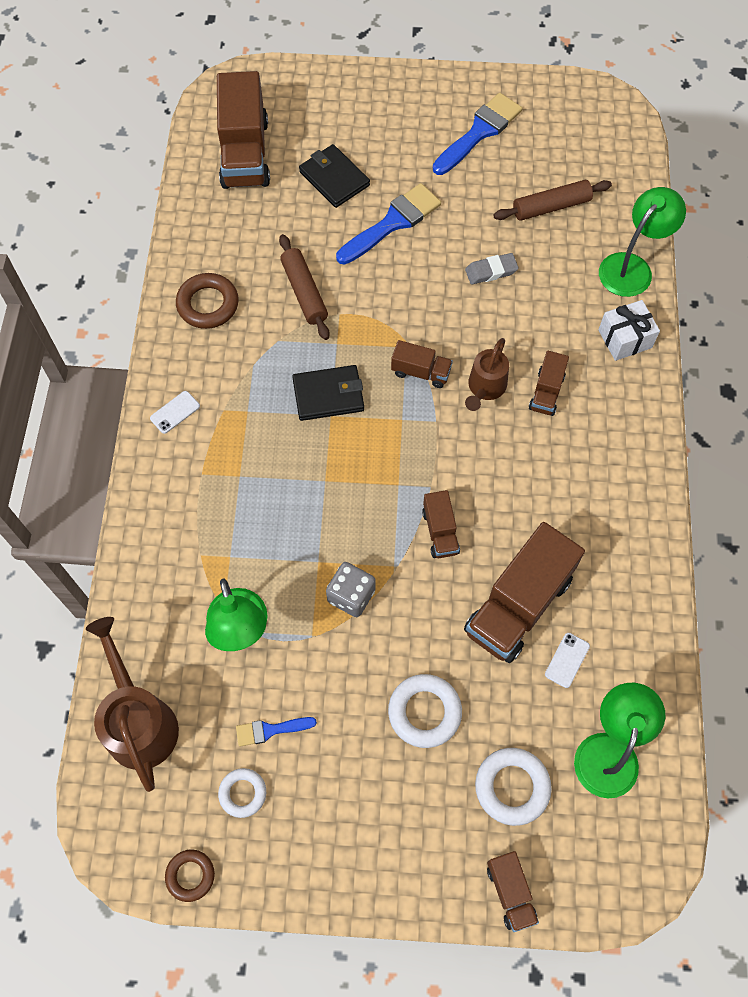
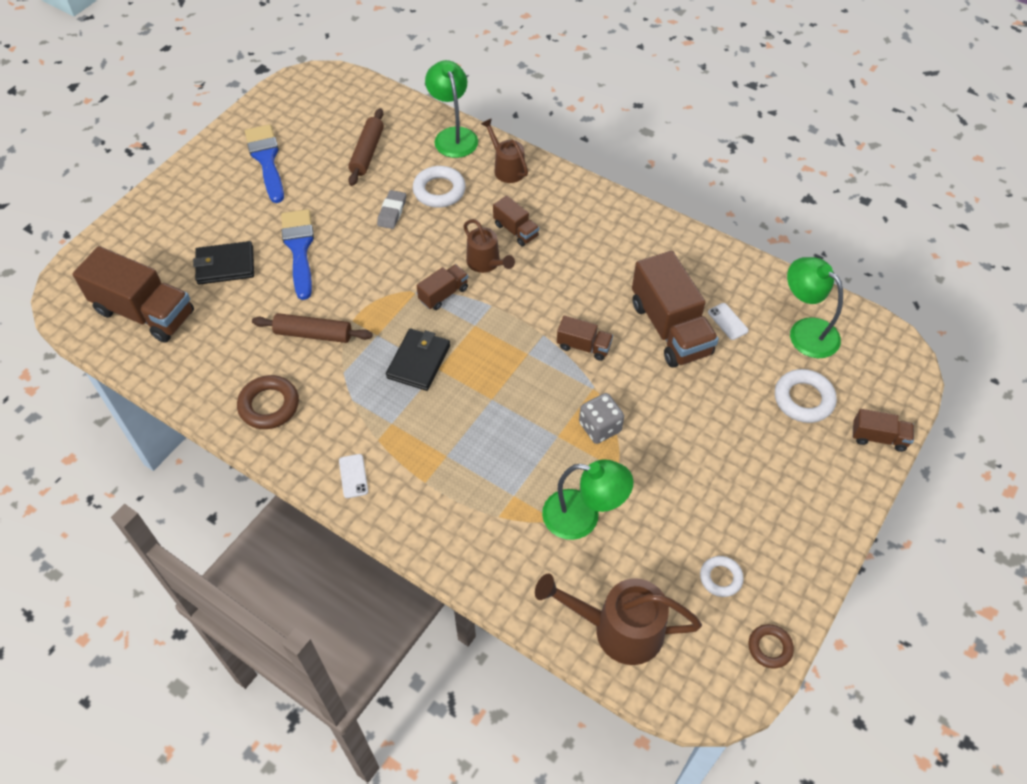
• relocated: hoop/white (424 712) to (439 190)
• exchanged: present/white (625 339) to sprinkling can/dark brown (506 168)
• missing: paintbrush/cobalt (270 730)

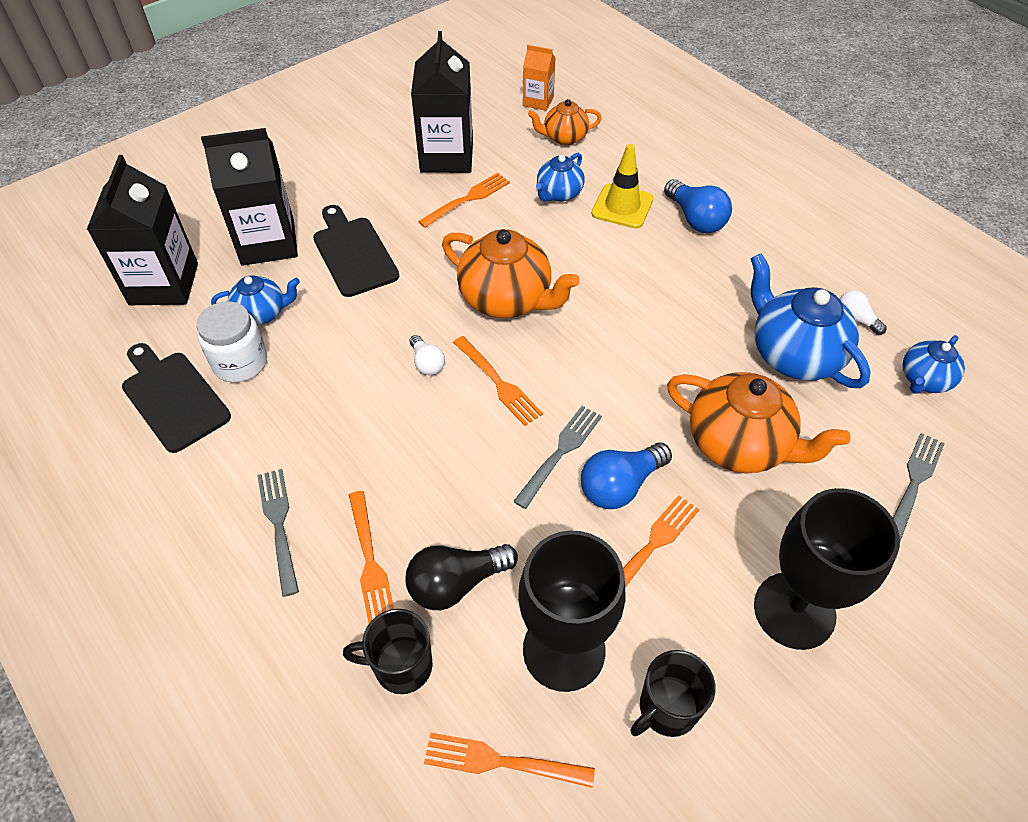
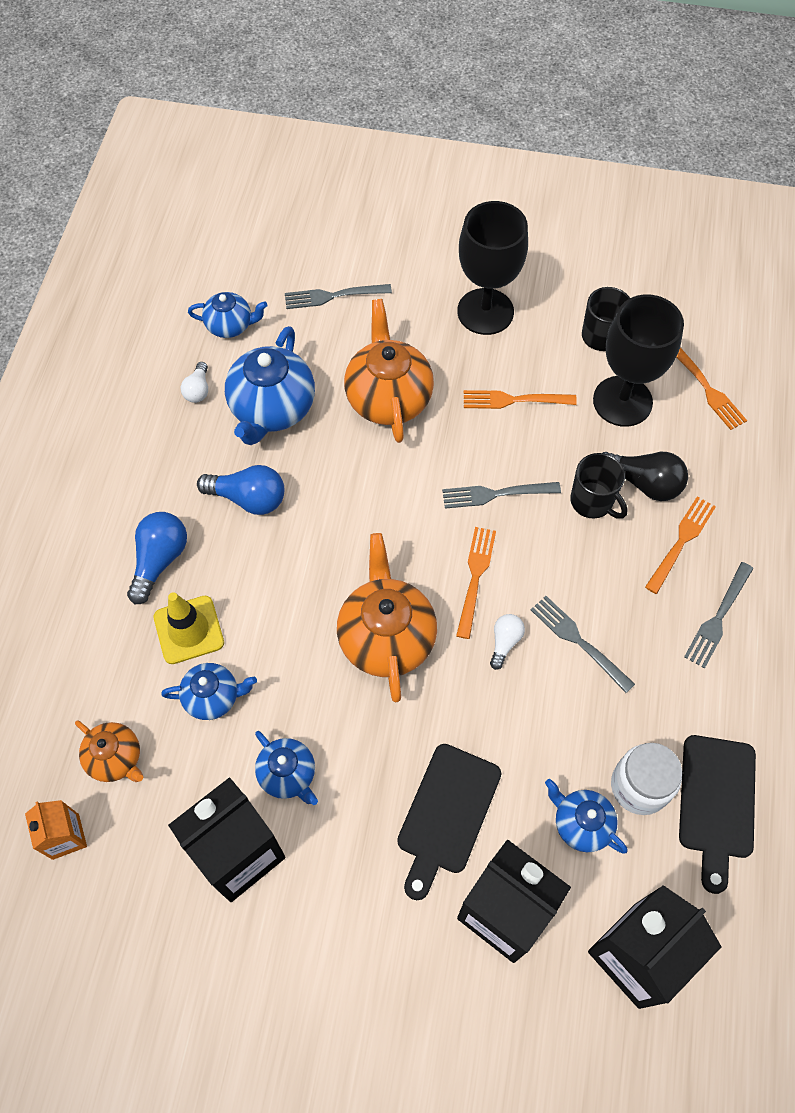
• relocated: light bulb/cobalt (620 485) to (249 498)
• exchanged: dinner fork/bright orange (467 199) to tea pot/cobalt (288 774)
• appeared: dinner fork/gray (578 641)
• relocated: tea mug/jet-black (401 666) to (592 502)

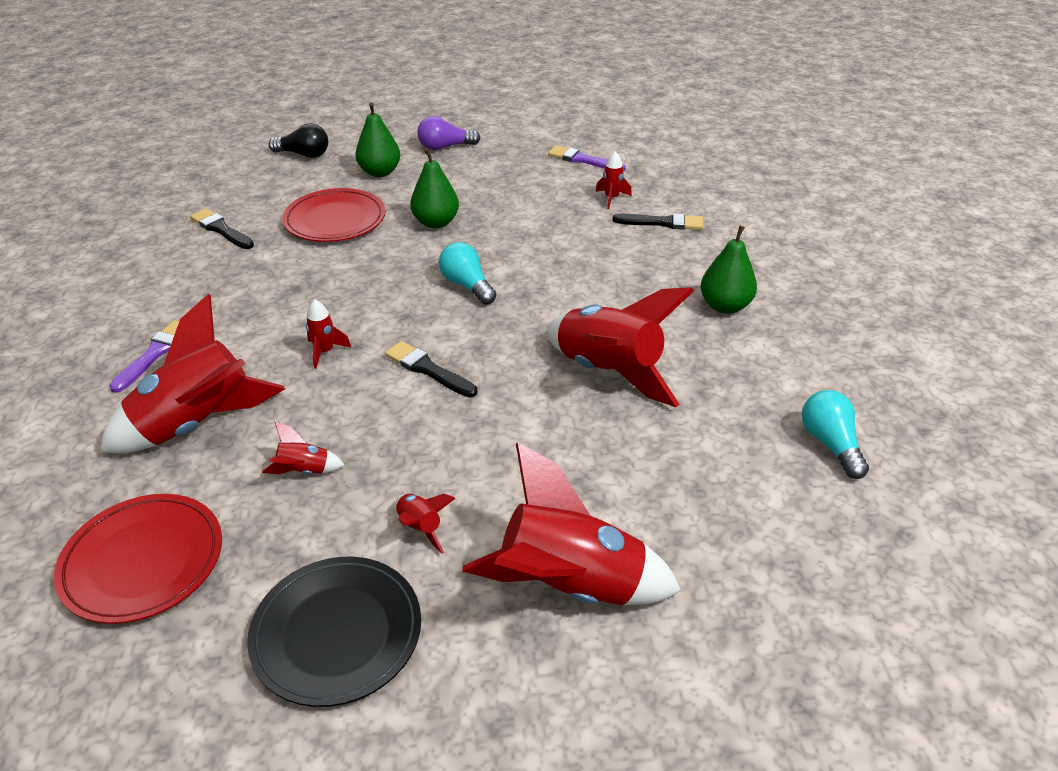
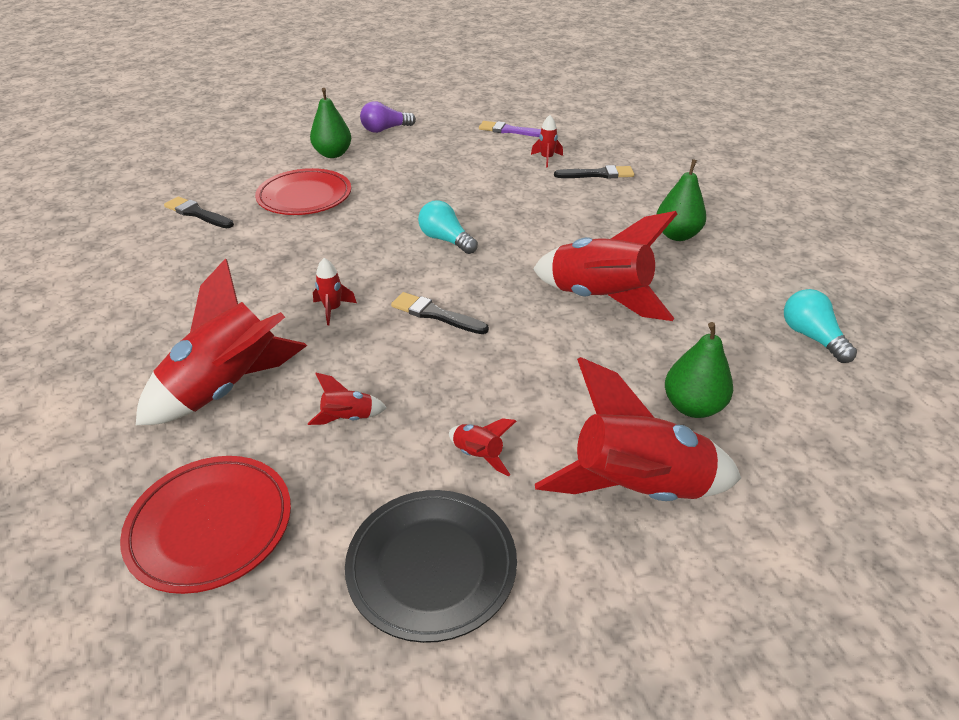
• relocated: pear/leaf-green (436 222) to (692 406)
• missing: paintbrush/violet (155 353)
• missing: light bulb/jet-black (304 154)

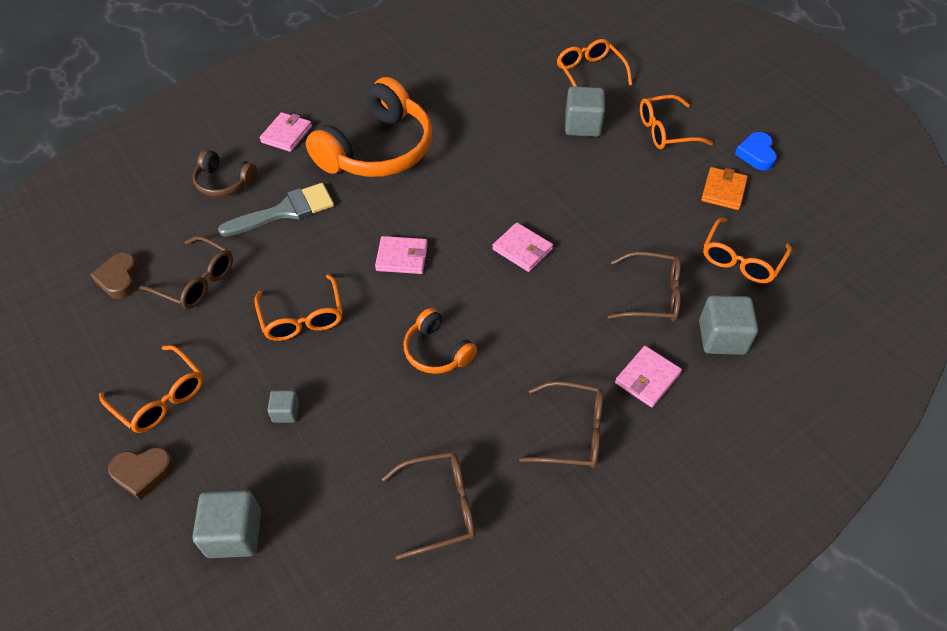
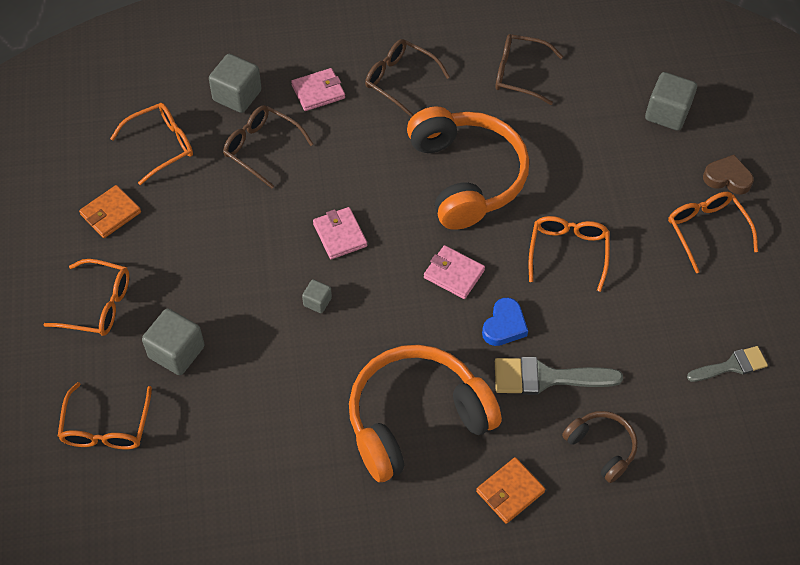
• relocated: block/gray (285 412) to (317 302)
• size: headphones/bright orange (437 351) = (466 176) x2.04
• colour: billfold/rose-pink (286 134) to billfold/bright orange (510 492)
• relocated: heart shape/cobalt (756 154) to (504 325)
• exchanged: heart shape/dark brown (119 279) to paintbrush/gray (731 365)
• missing: spectacles/dark brown (196 281)

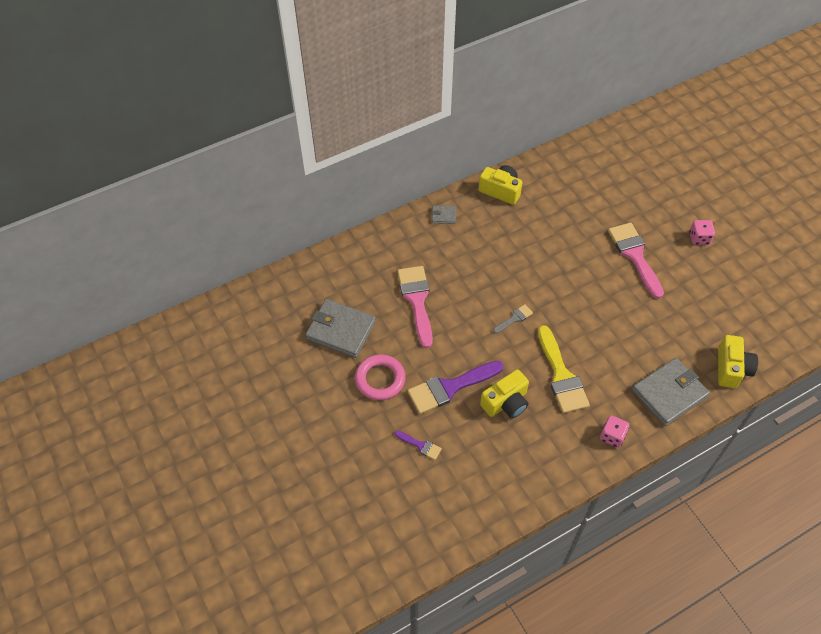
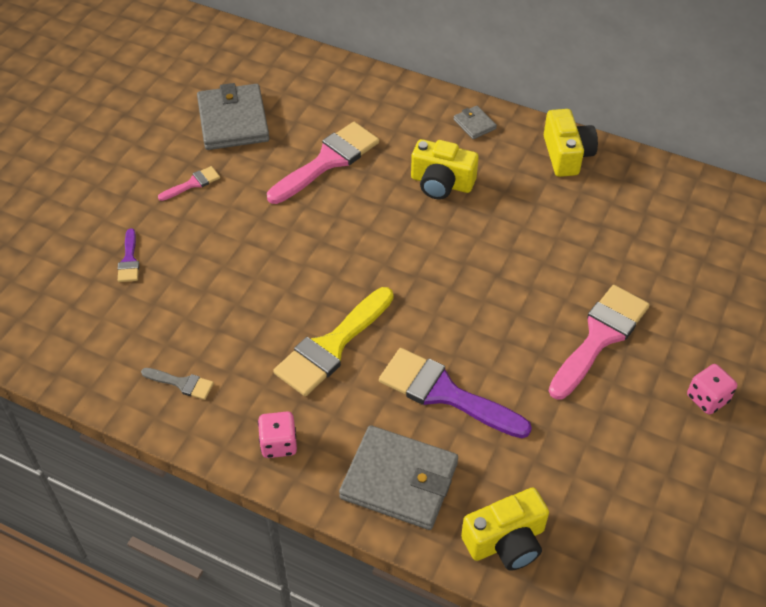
• relocated: paintbrush/gray (514 318) to (182 383)
• exchanged: hoop/rose-pink (380 379) to paintbrush/rose-pink (193 183)
• relocated: paintbrush/violet (450 388) to (444 393)
• relocated: compact camera/yellow (506 402) to (441 183)

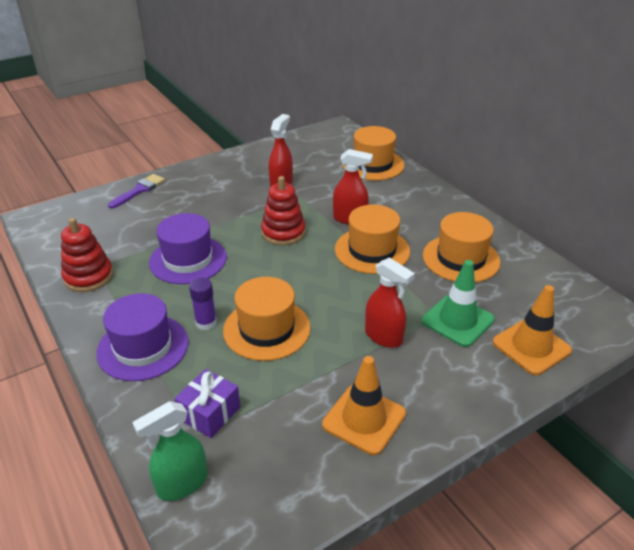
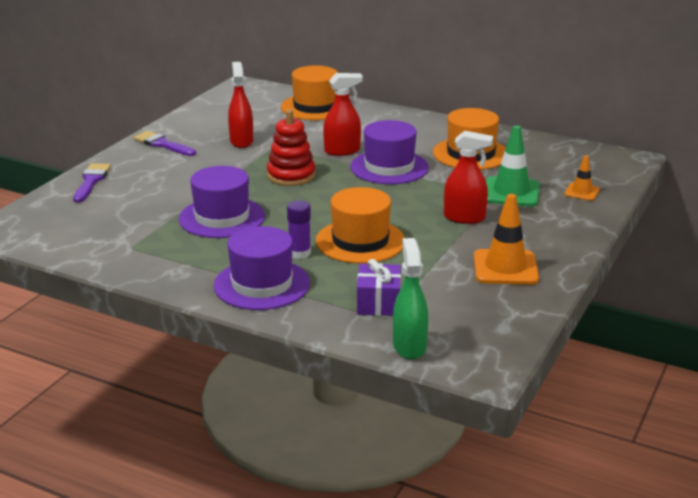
• appeared: paintbrush/violet (162 144)
• colour: tall hat/bright orange (372 250) to tall hat/violet (389 167)
• spun: sprayer/leaf-green (182 484) = (409 346) 150 degrees clockwise
• size: traffic cone/bright orange (531 346) = (581 192) x0.56
• missing: ring stacker/red (88 277)

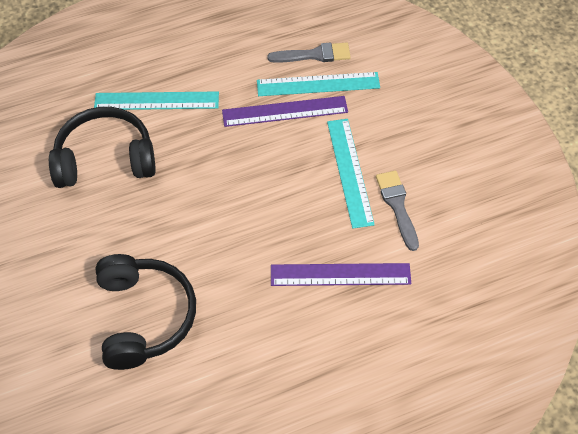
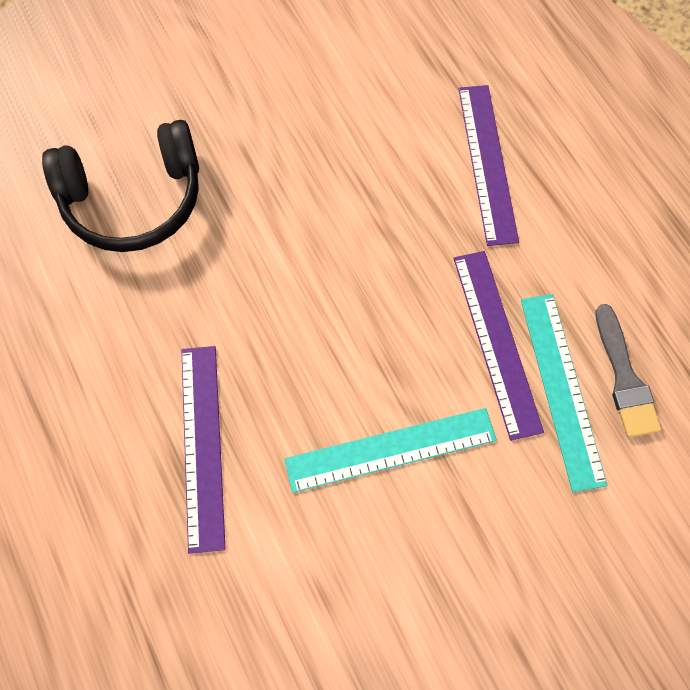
• colour: ruler/aqua (156 101) to ruler/violet (487 163)
• missing: headphones/jet-black (105 159)
• missing: paintbrush/gray (397 206)

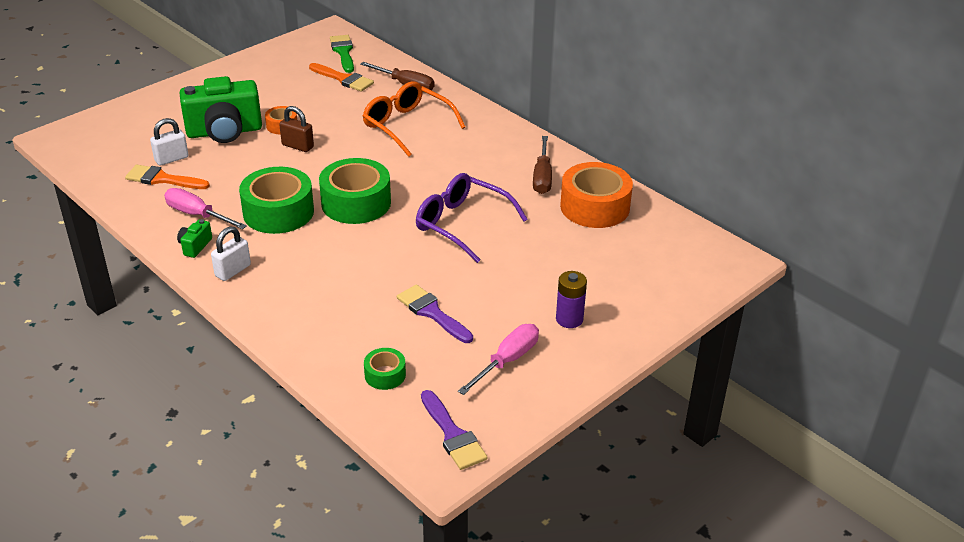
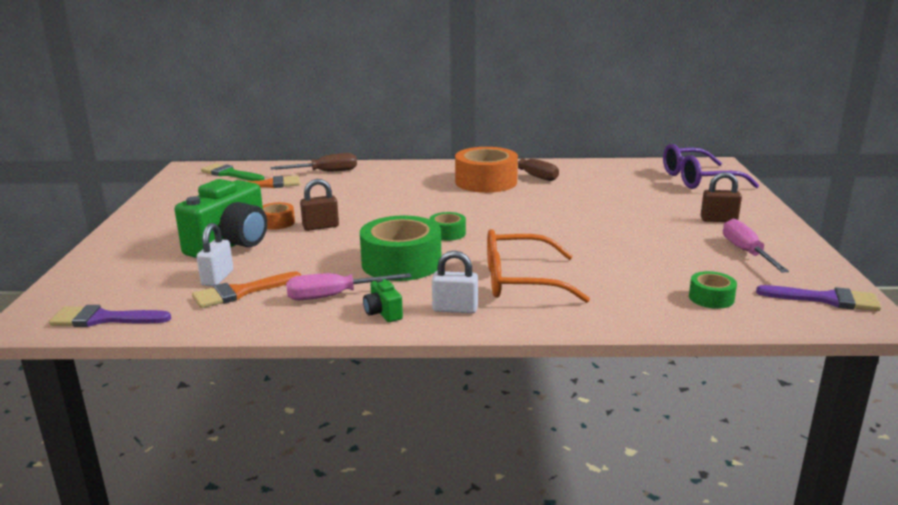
• relocated: paintbrush/violet (432 312) to (103 319)
• size: roll of tape/leaf-green (356 203) = (447 233) x0.49
• spun: padlock/white (233 270) = (455 309) 75 degrees counterclockwise
• relocated: roll of tape/bright orange (595 207) to (486 182)
• relocated: spectacles/bright orange (407 126) to (521 281)
• relocated: spectacles/violet (462 224) to (698 179)
• exchanged: power cell/violet (569 319) to padlock/dark brown (718 220)

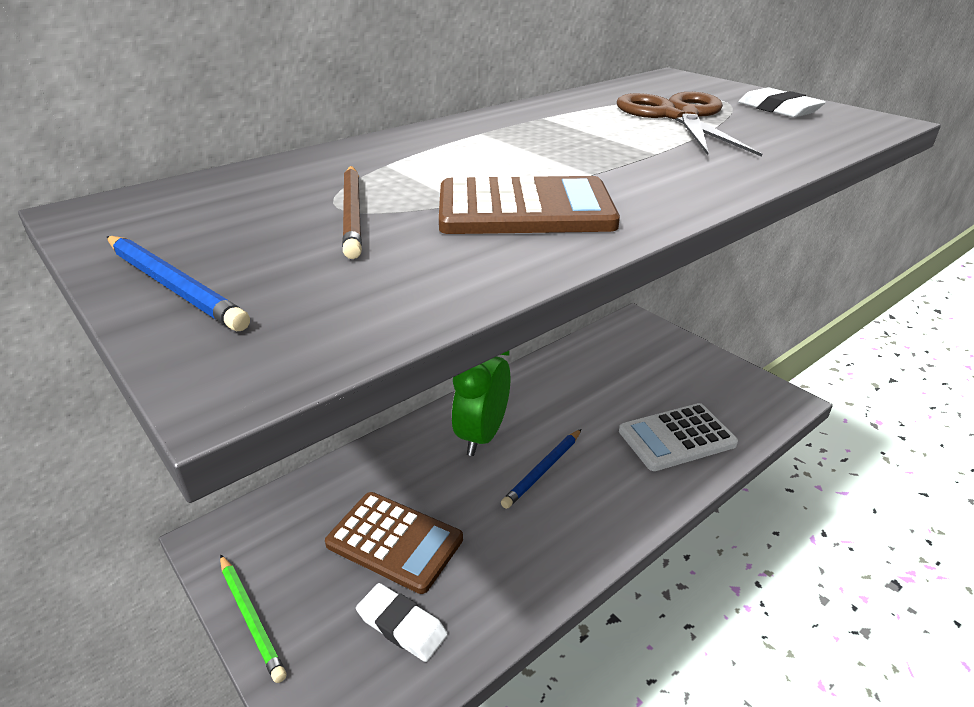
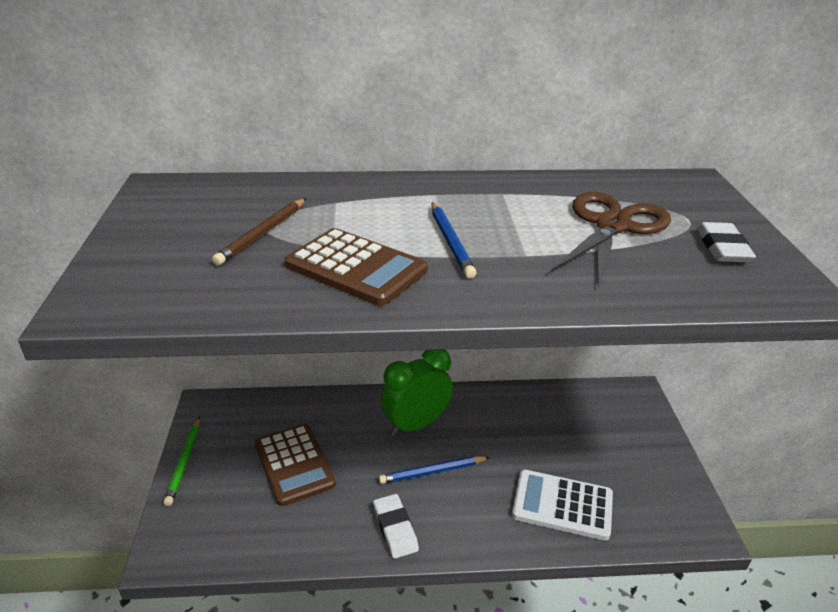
• relocated: eraser/white (402 625) to (395 528)
• relocated: wooden pencil/cobalt (174 286) to (451 242)

